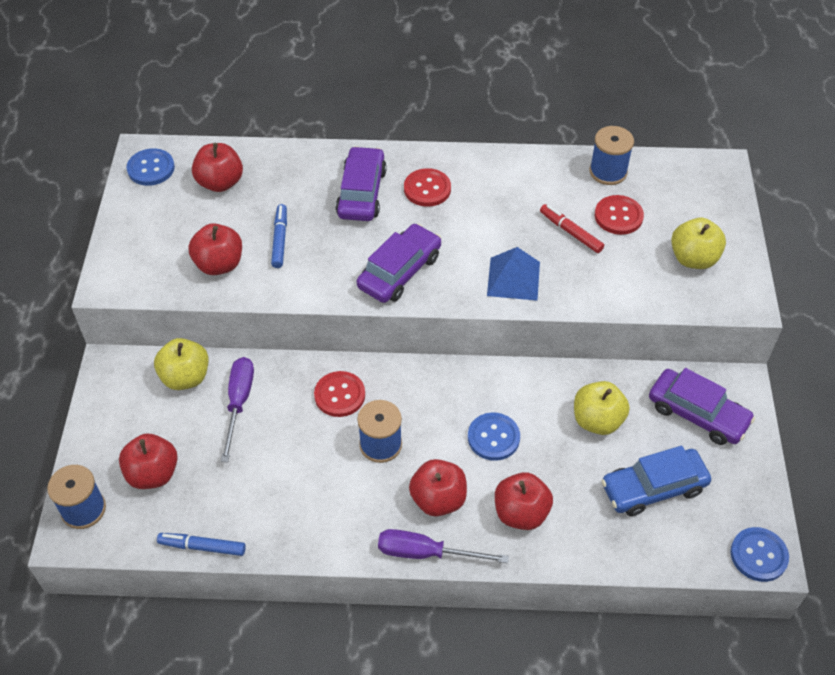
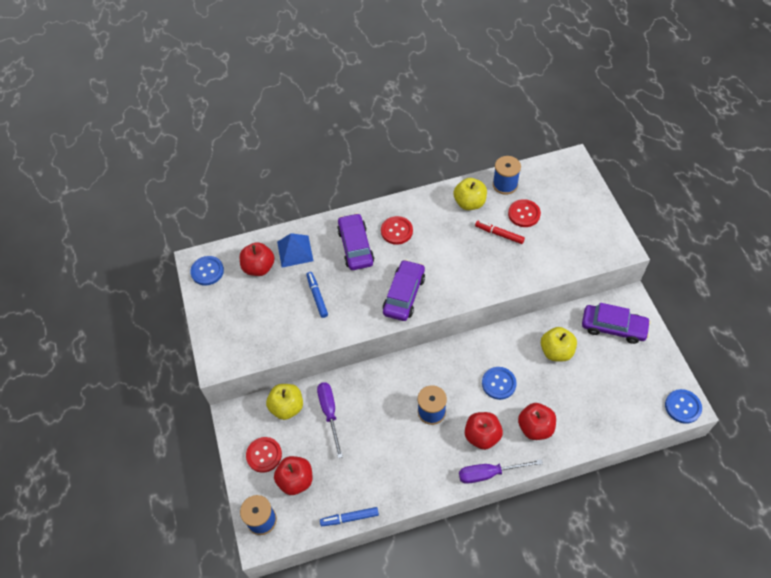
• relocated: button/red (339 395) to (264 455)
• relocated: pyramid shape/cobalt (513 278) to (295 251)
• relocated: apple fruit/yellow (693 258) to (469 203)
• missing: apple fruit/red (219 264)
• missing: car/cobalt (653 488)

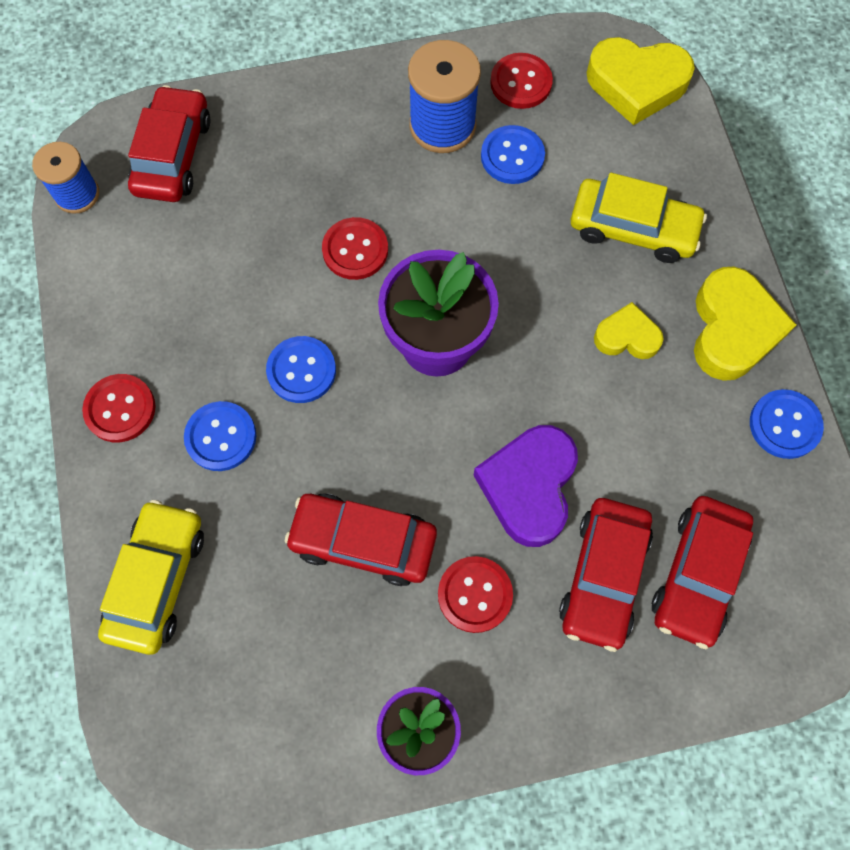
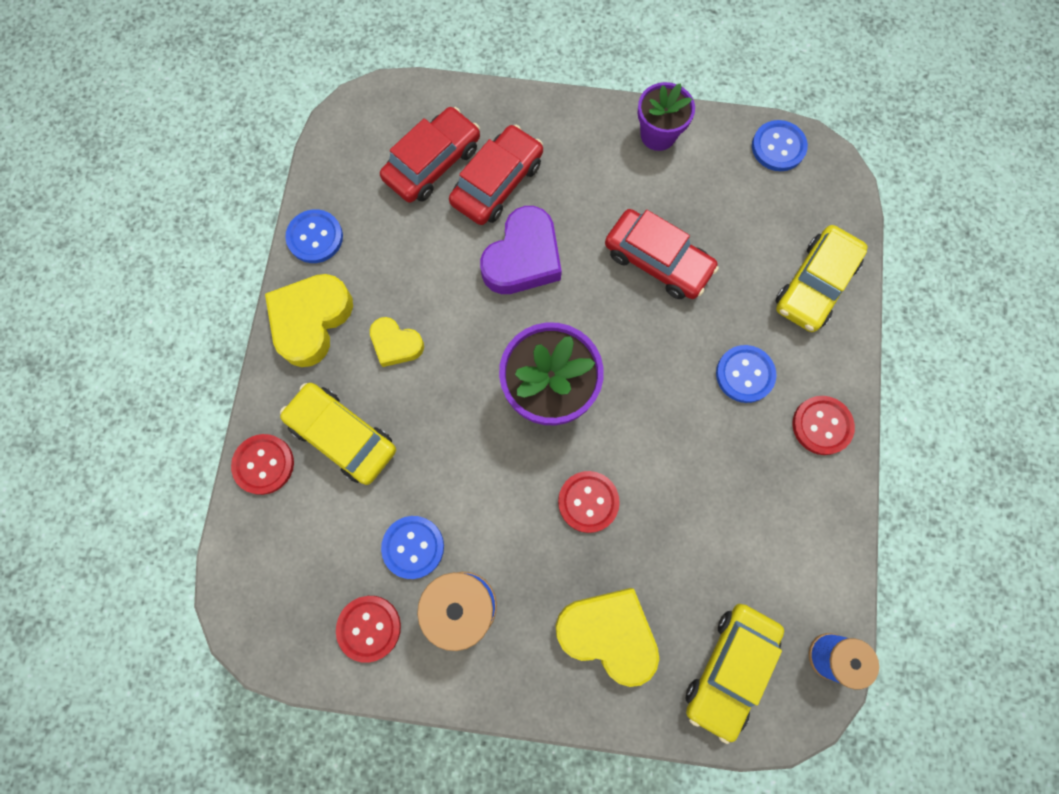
• relocated: button/red (475 594) to (264 464)
• relocated: heart shape/yellow (636 84) to (608 633)
• colour: car/red (173 155) to car/yellow (729 668)
• relocated: button/cobalt (301 370) to (778 147)

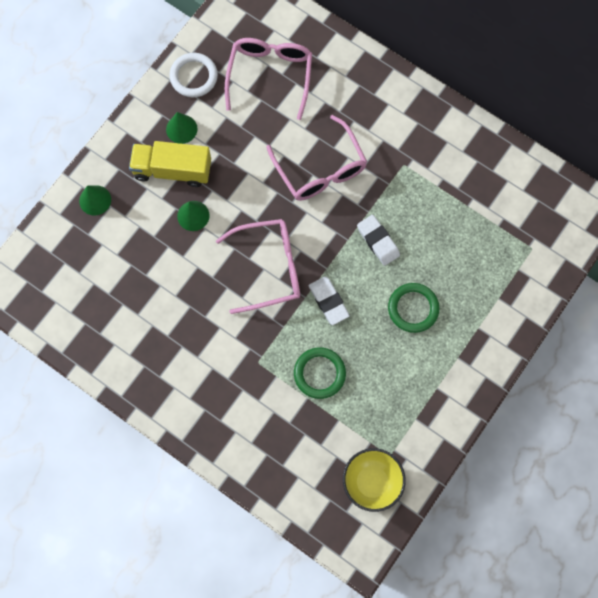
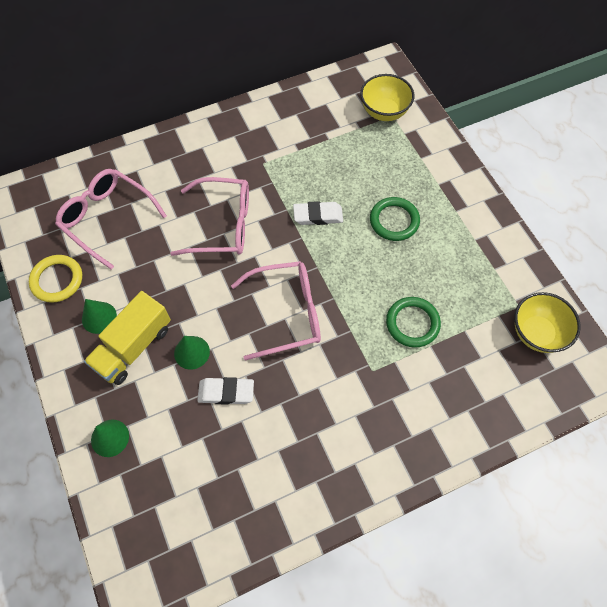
• colour: hoop/white (194 76) to hoop/yellow (57 280)
• relocated: eraser/white (328 301) to (226 392)
• spun: spectacles/rose-pink (269 268) = (287 313) 60 degrees clockwise
• appeared: serving bowl/yellow (384 112)

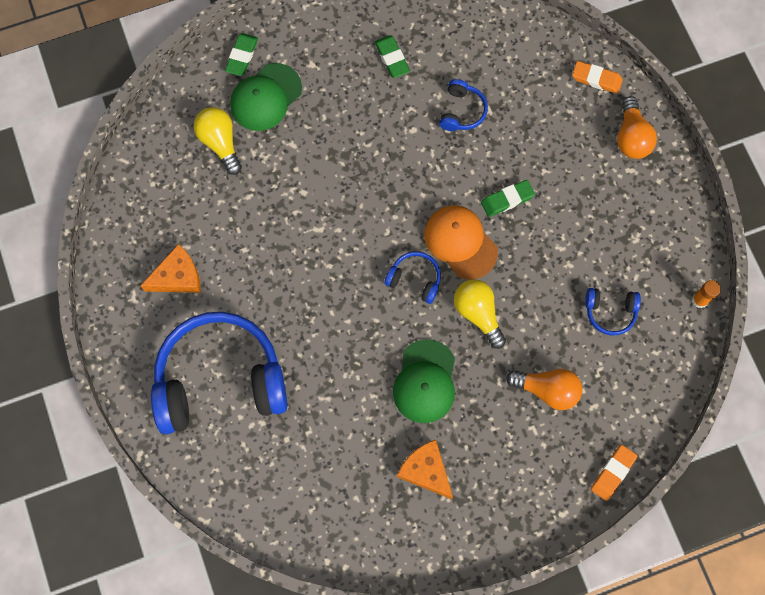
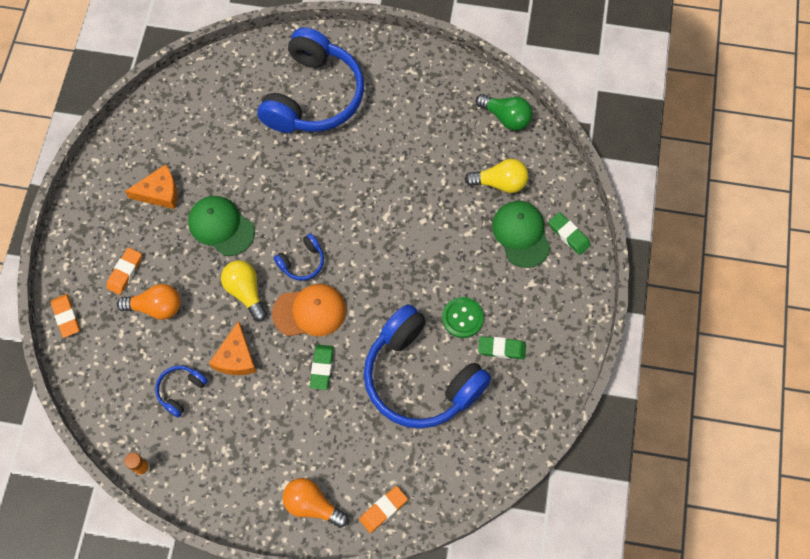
• appeared: eraser/bright orange (125 272)
• spun: light bulb/bright orange (547 390) = (156 307) 135 degrees counterclockwise
• relocated: cheese/bright orange (177 276) to (236 357)
• spun: light bulb/yellow (478 314) = (246 292) 120 degrees counterclockwise
• size: headphones/cobalt (462 111) = (420 377) x2.39
• appeared: button/leaf-green (462 318)
• appeared: light bulb/leaf-green (506 117)

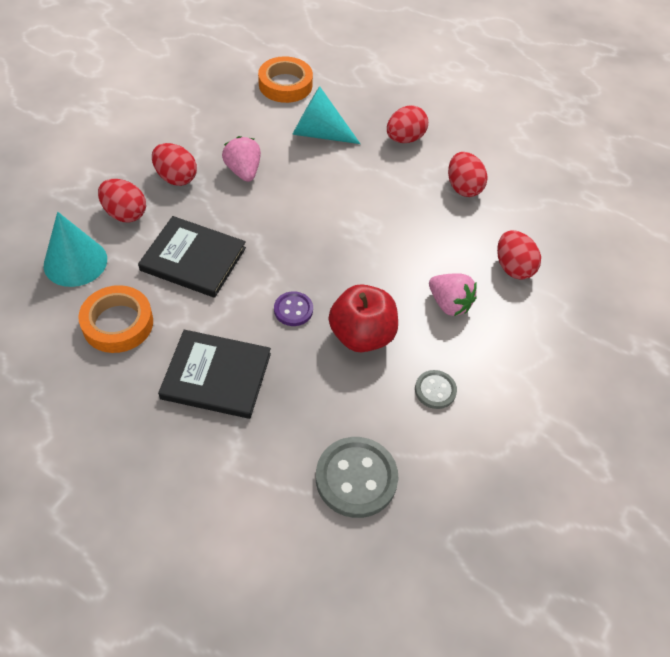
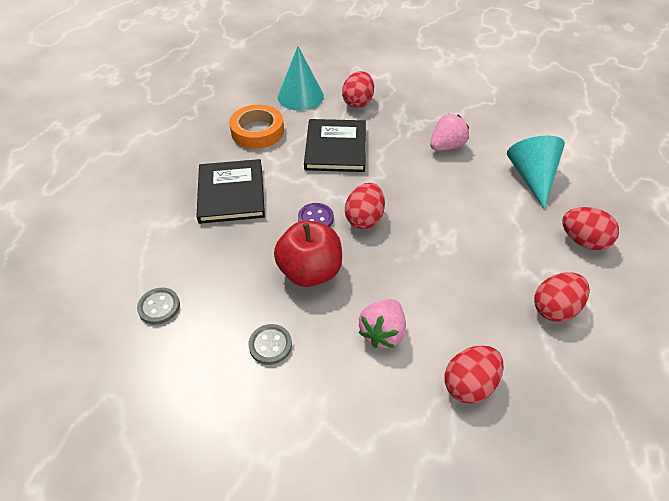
• size: button/gray (356 478) = (159 307) x0.55
• relocated: egg shape/red (176 177) to (364 219)
• missing: roll of tape/bright orange (285 85)

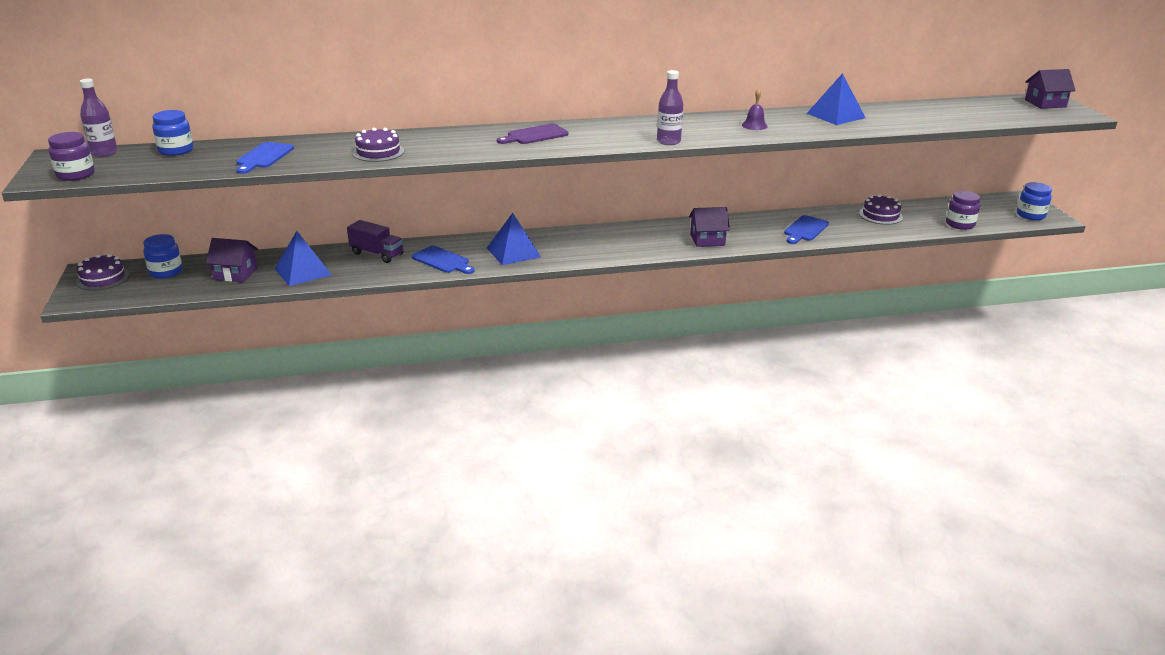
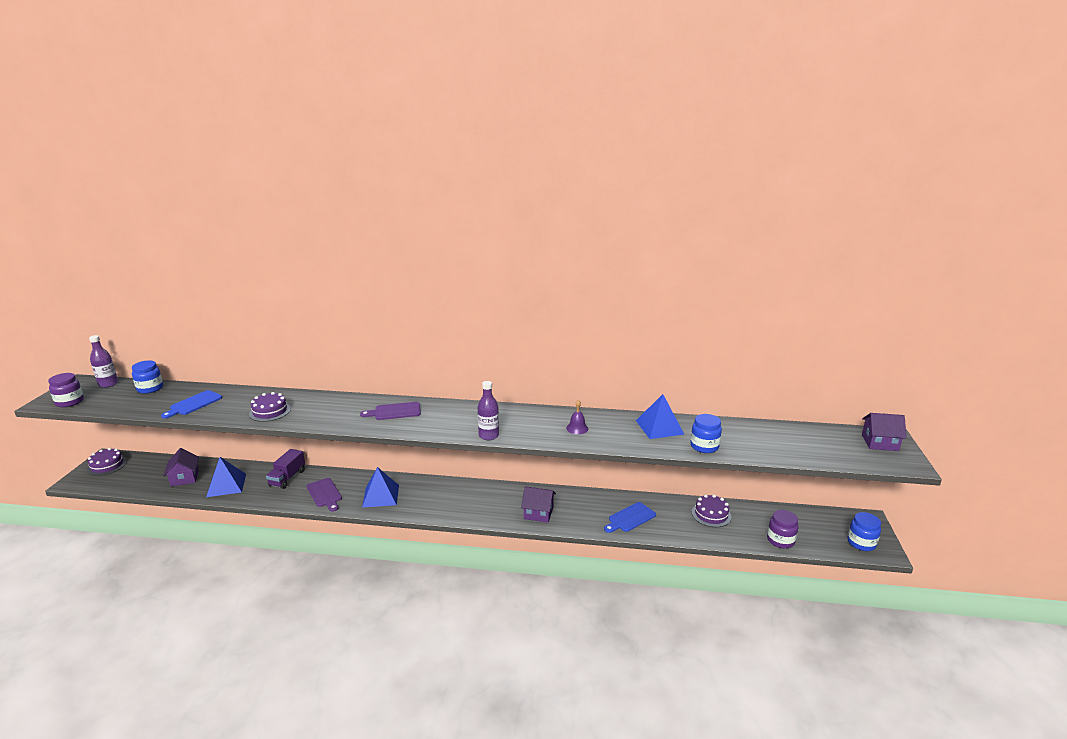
• spun: toy house/violet (235 273) = (185 478) 45 degrees clockwise
• spun: lorry/violet (377 254) = (287 478) 60 degrees clockwise
• colour: bread board/cobalt (442 260) to bread board/violet (325 494)
• relocated: jam jar/cobalt (166 272) to (704 446)

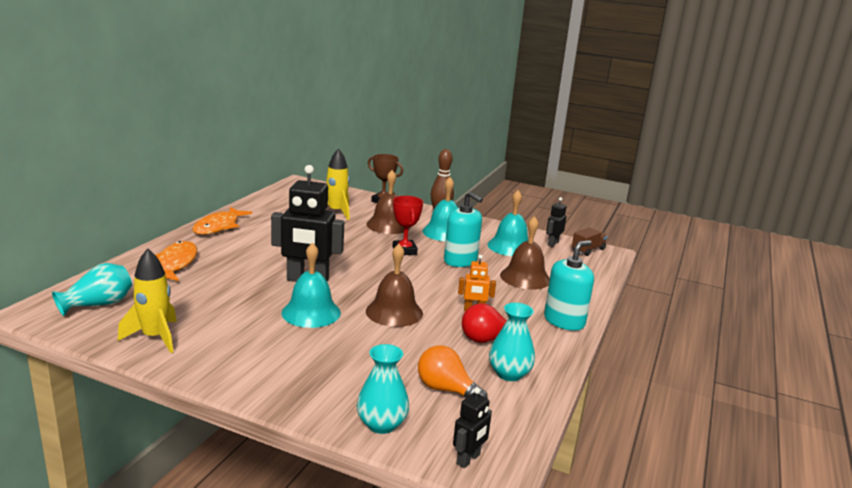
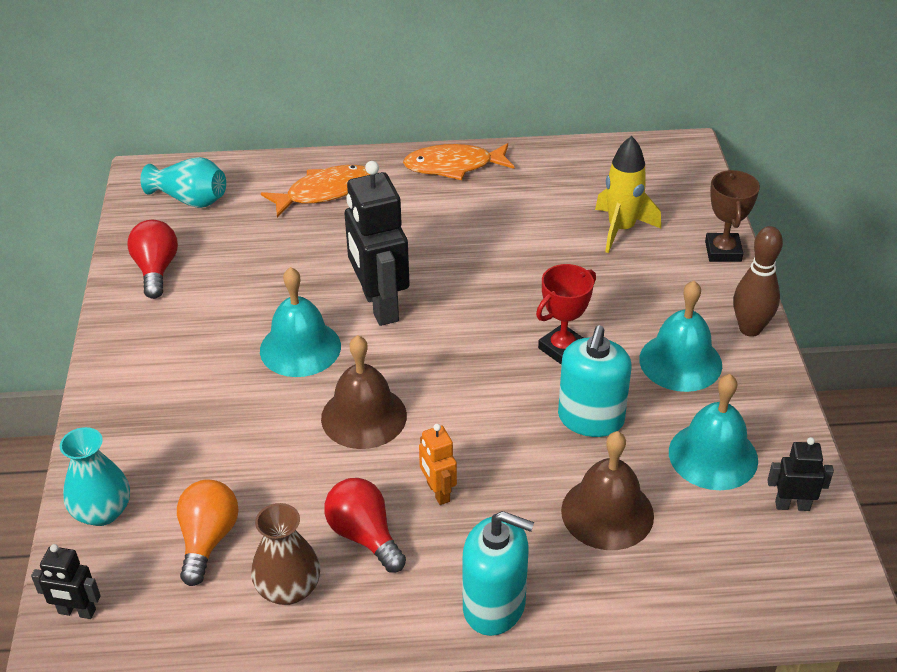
• exchanged: rocket/yellow (155 337) to light bulb/red (156 270)
• colour: flower vase/aqua (509 374) to flower vase/dark brown (288 589)
• missing: bell/dark brown (388 225)
• missing: lorry/dark brown (588 250)

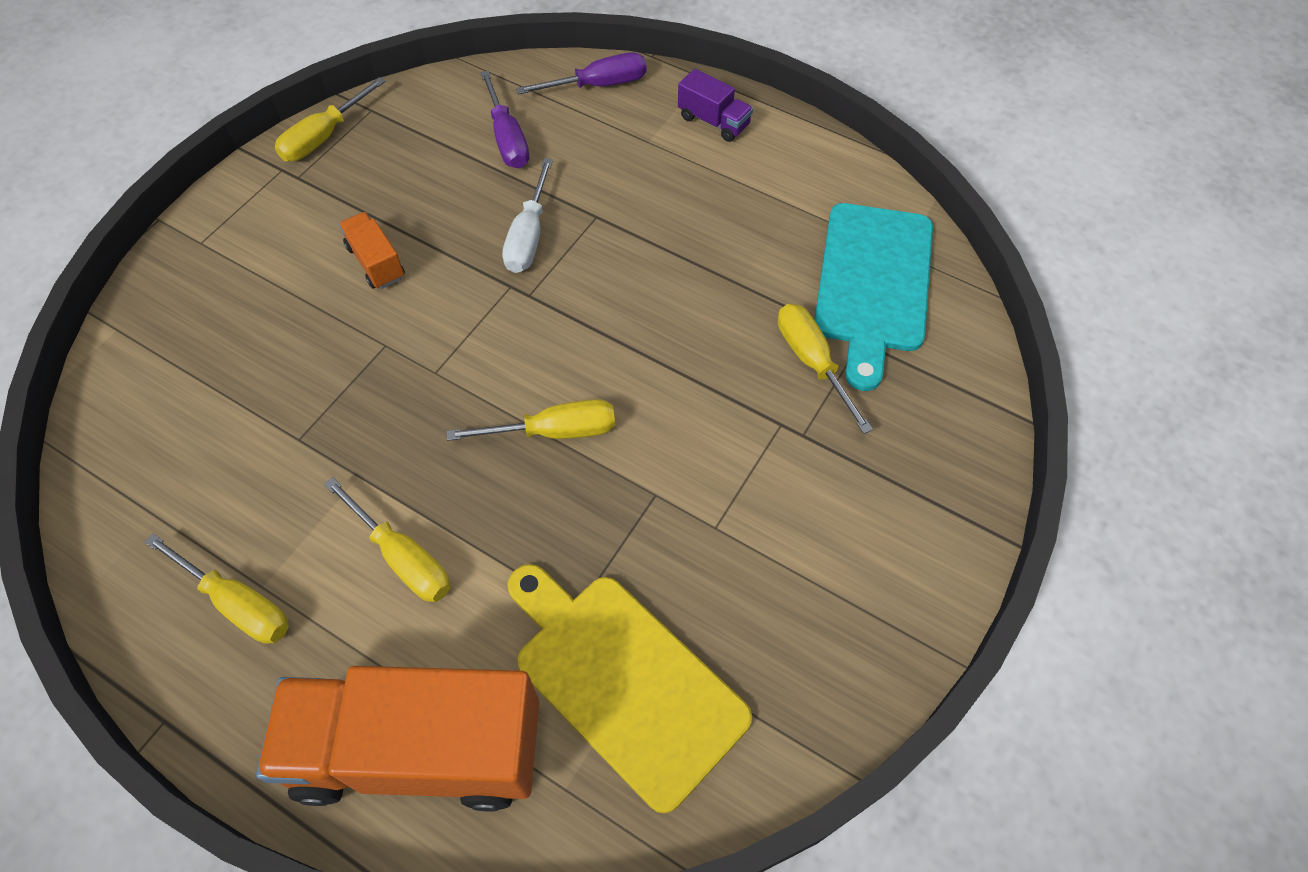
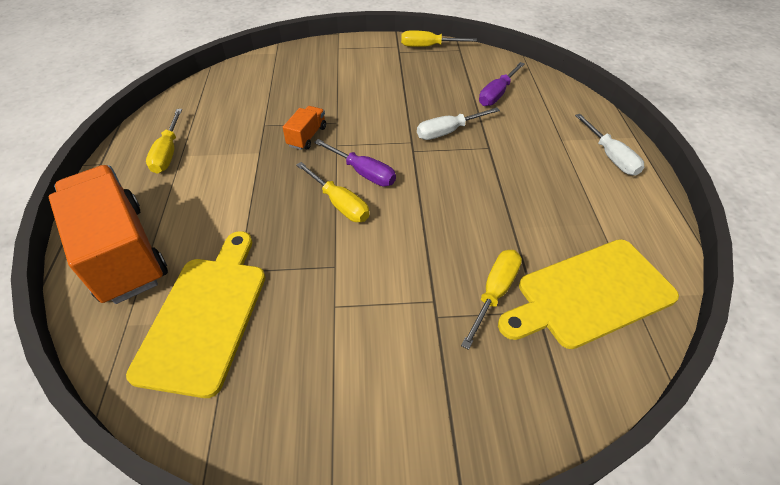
• relocated: lorry/bright orange (376 262) to (307 136)
• relocated: screwdriver/violet (599 85) to (363 173)
• colour: bread board/aqua (873 284) to bread board/yellow (590 294)
• exchanged: lorry/violet (713 121) to screwdriver/white (611 157)
• missing: screwdriver/yellow (403 558)

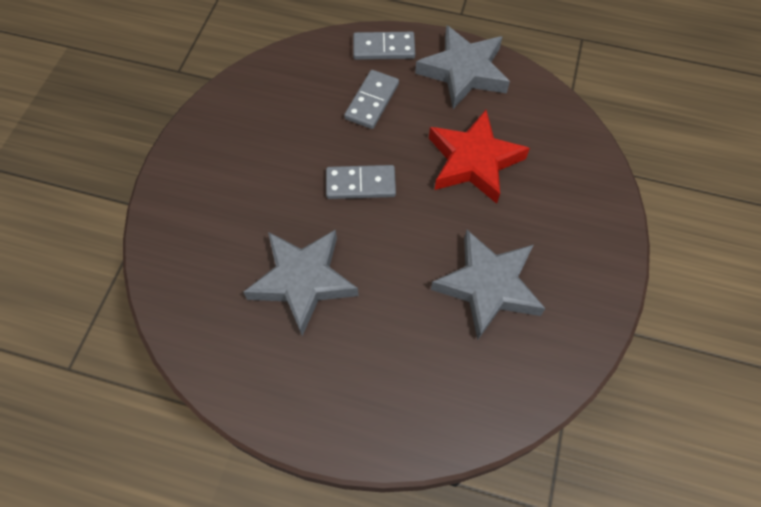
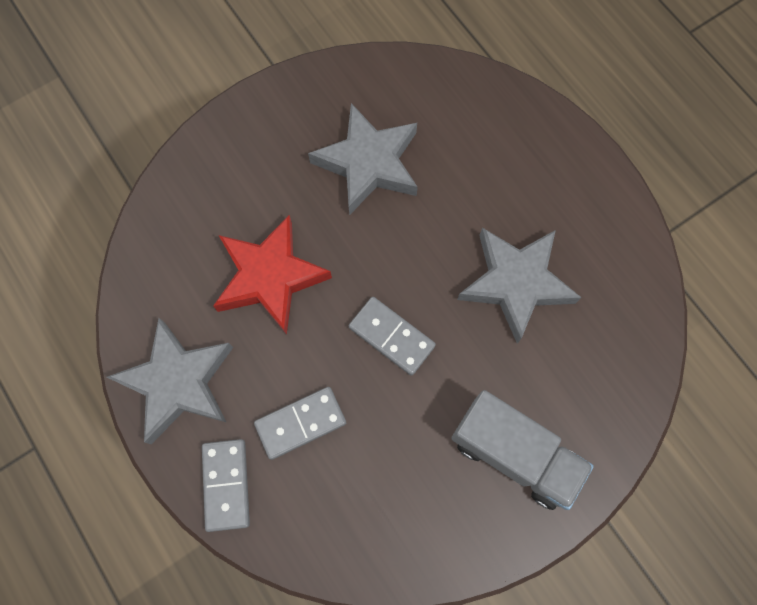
• spun: domino/gray (384 48) = (226 485) 45 degrees clockwise
• appeared: lorry/gray (514 453)

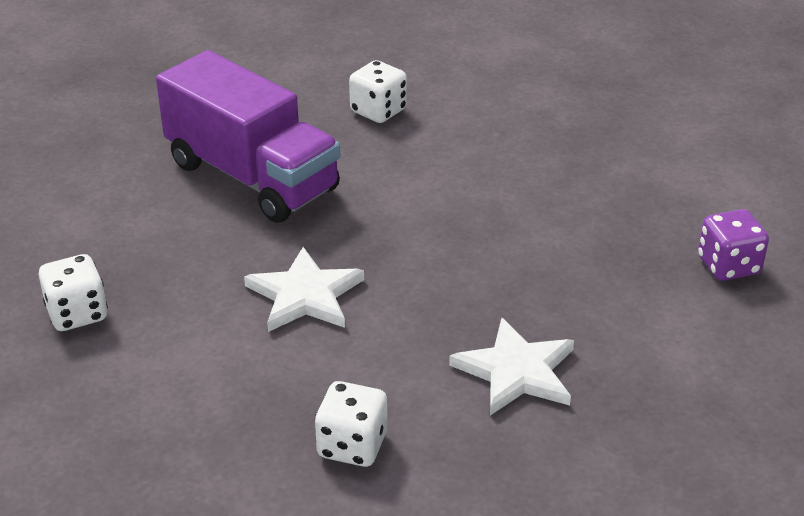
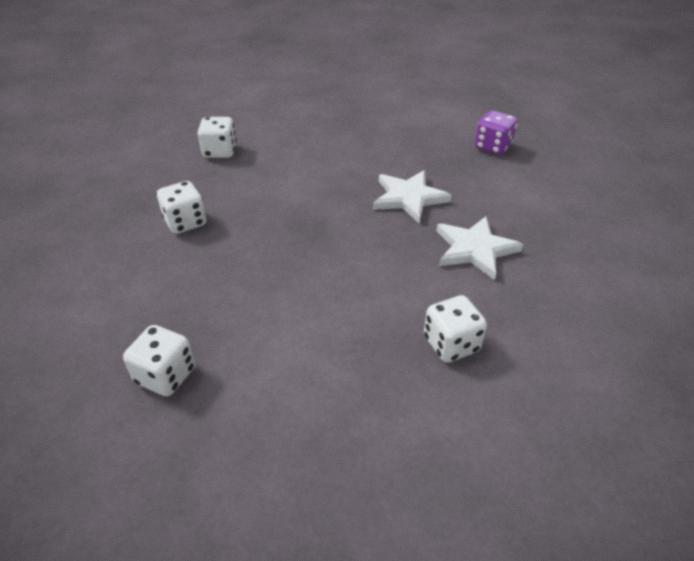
• exchanged: lorry/violet (252 177) to die/white (185 222)
• relocated: five-pointed star/white (305 295) to (408 198)

